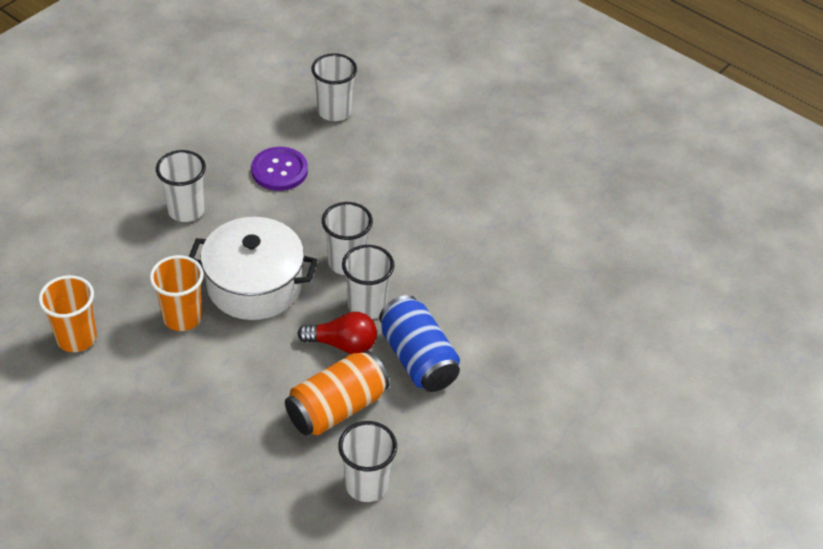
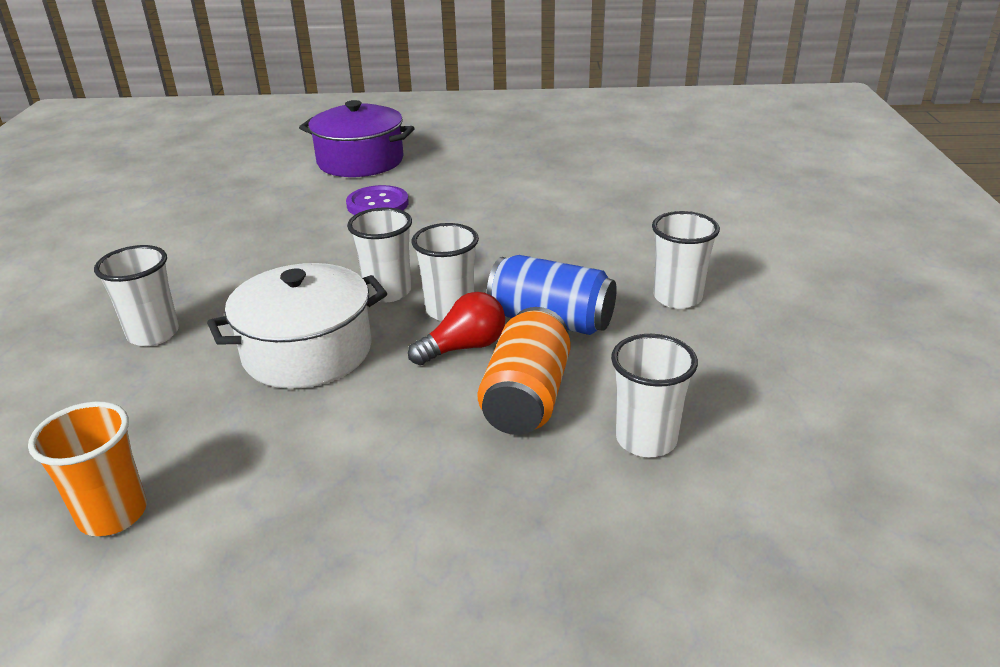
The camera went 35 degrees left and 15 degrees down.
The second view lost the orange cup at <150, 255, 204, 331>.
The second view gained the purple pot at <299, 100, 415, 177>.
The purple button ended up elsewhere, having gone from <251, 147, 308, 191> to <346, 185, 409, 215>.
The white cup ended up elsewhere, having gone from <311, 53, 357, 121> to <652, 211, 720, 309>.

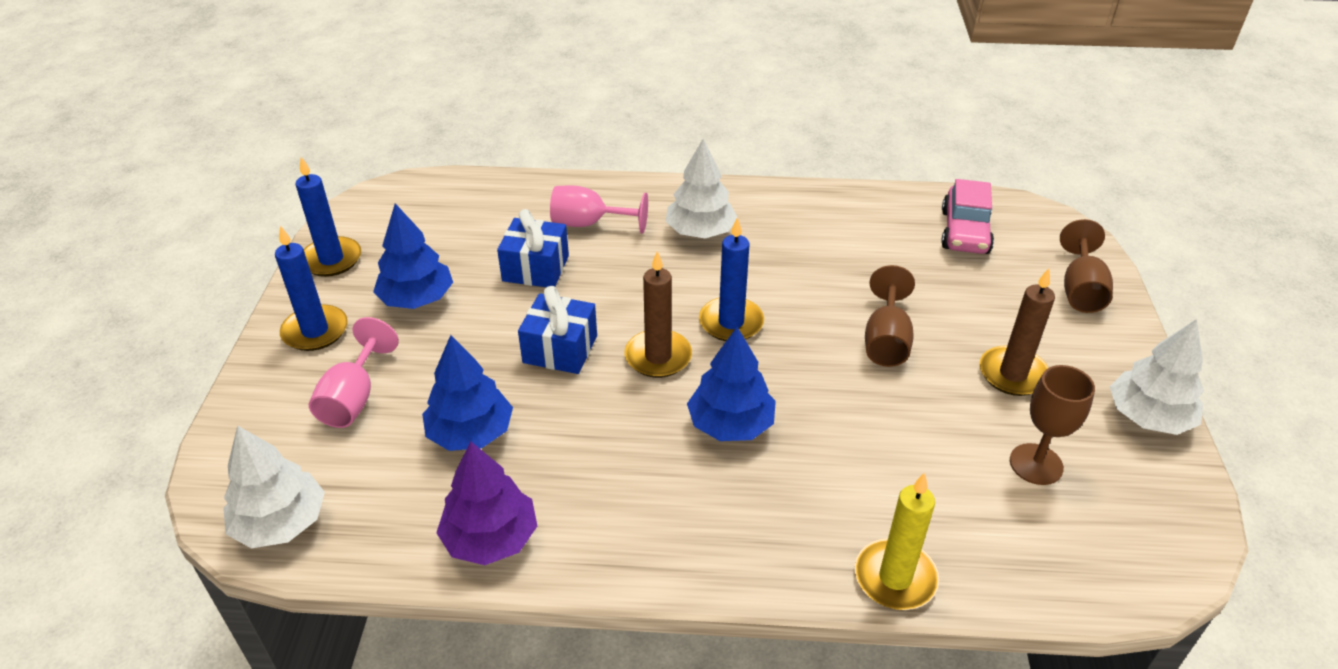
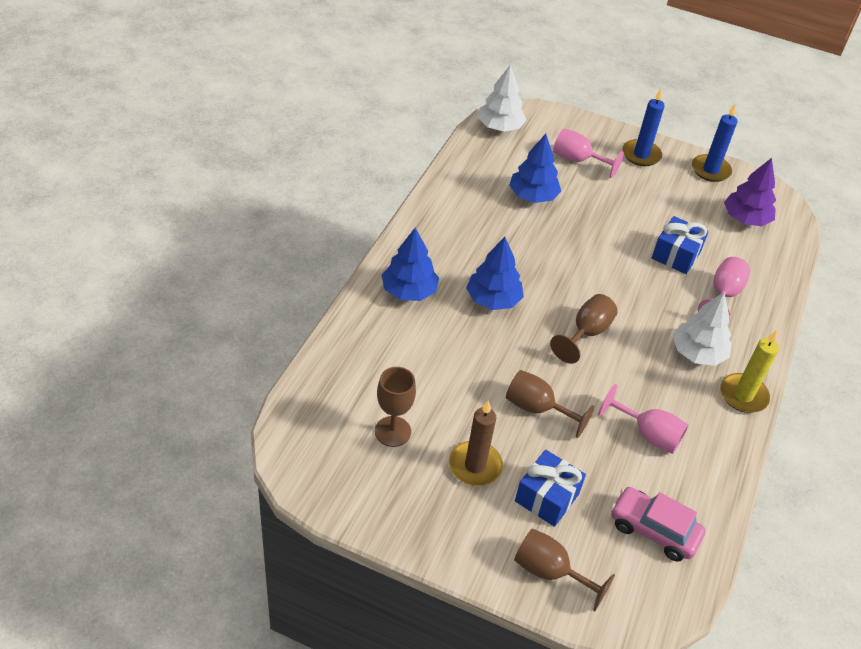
The camera went 105 degrees right and 5 degrees up.
The second view lost the brown candle at <624, 251, 692, 378>.
The second view lost the white tree at <1110, 319, 1204, 435>.
The second view gained the pink goblet at <598, 384, 689, 454>.
The blue tree ended up elsewhere, having gone from <373, 203, 453, 309> to <381, 228, 439, 301>.
The purple tree ended up elsewhere, having gone from <436, 441, 537, 565> to <724, 158, 776, 226>.
The blue gift ended up elsewhere, having gone from <518, 286, 597, 374> to <515, 450, 586, 527>.
The yellow candle ended up elsewhere, having gone from <855, 472, 939, 610> to <720, 330, 779, 413>.
Where the blue candle stood at <699, 217, 764, 341>, the brown goblet came to stand at <550, 294, 618, 364>.

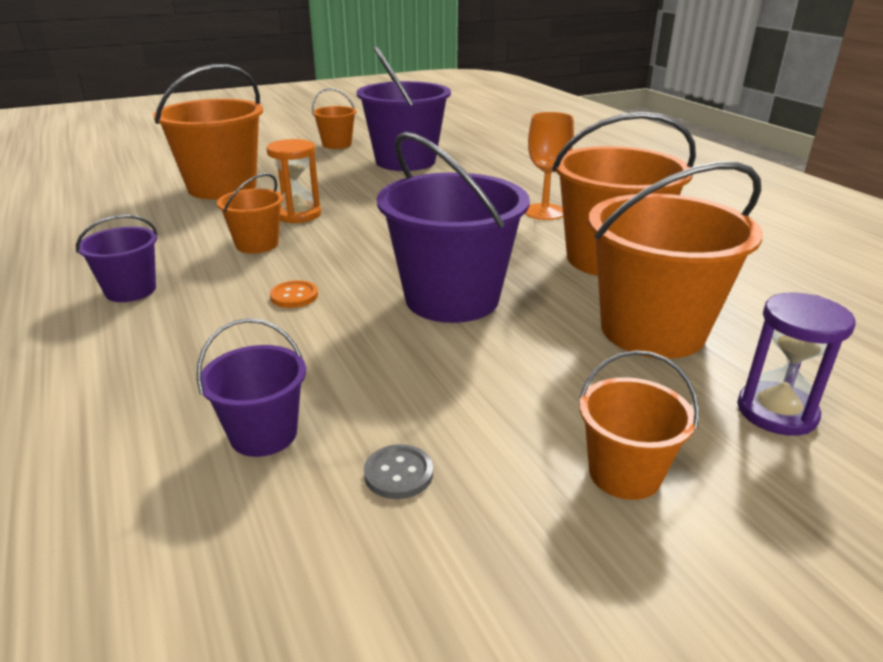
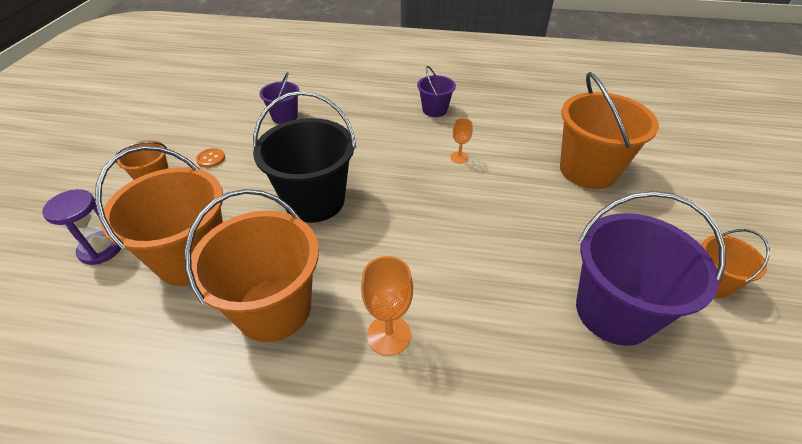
The camera went 125 degrees right and 15 degrees up.
The second view lost the orange hourglass at <267, 139, 321, 223>.
The second view lost the grey button at <364, 444, 433, 499>.
The orange button ended up elsewhere, having gone from <270, 280, 318, 308> to <196, 148, 225, 168>.
Where the orange bucket stood at <217, 173, 283, 254>, the orange goblet came to stand at <450, 118, 473, 164>.
What was the purple bucket at <377, 132, 530, 323> turned into the black bucket at <253, 91, 356, 223>.

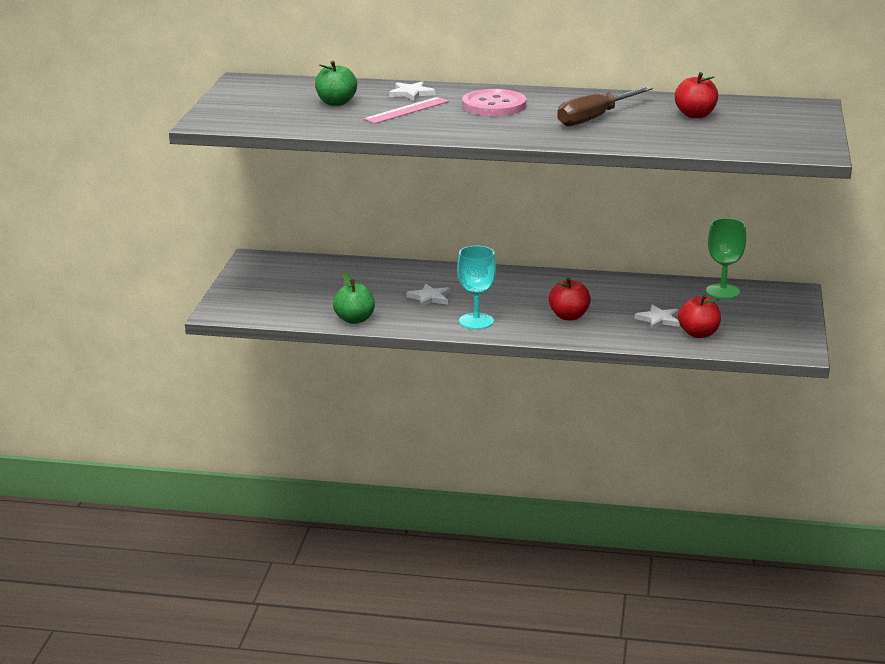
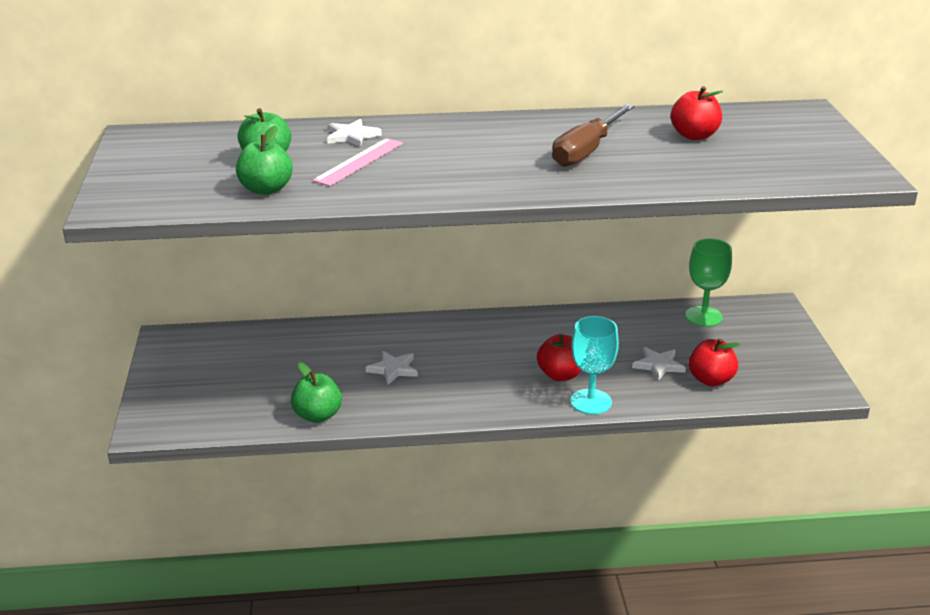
The camera went 15 degrees left and 5 degrees up.
The second view lost the pink button at <462, 89, 526, 116>.
The second view gained the green apple at <236, 126, 293, 195>.
The turquoise goblet ended up elsewhere, having gone from <457, 246, 496, 329> to <570, 316, 619, 414>.

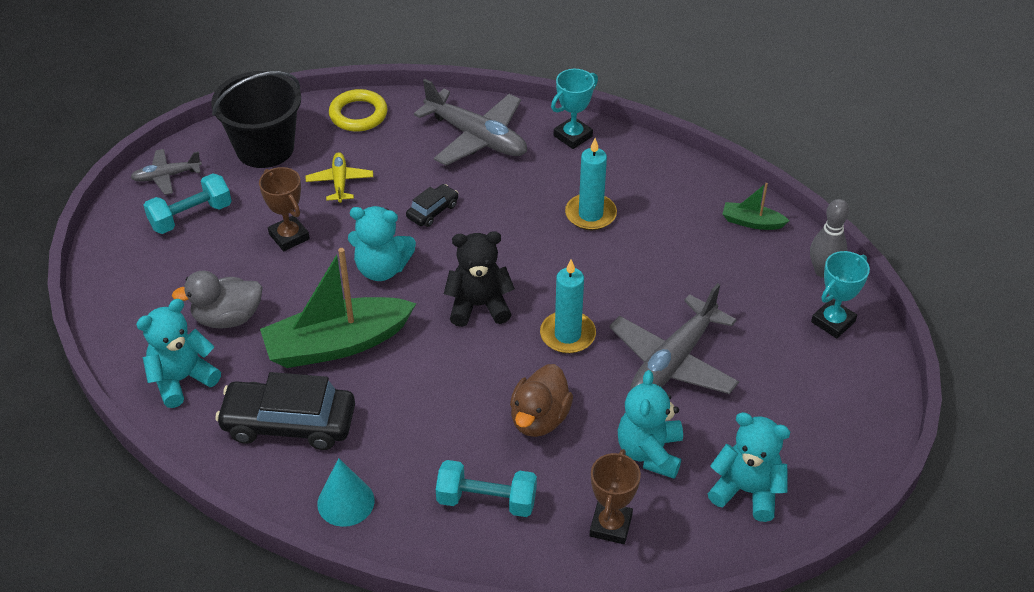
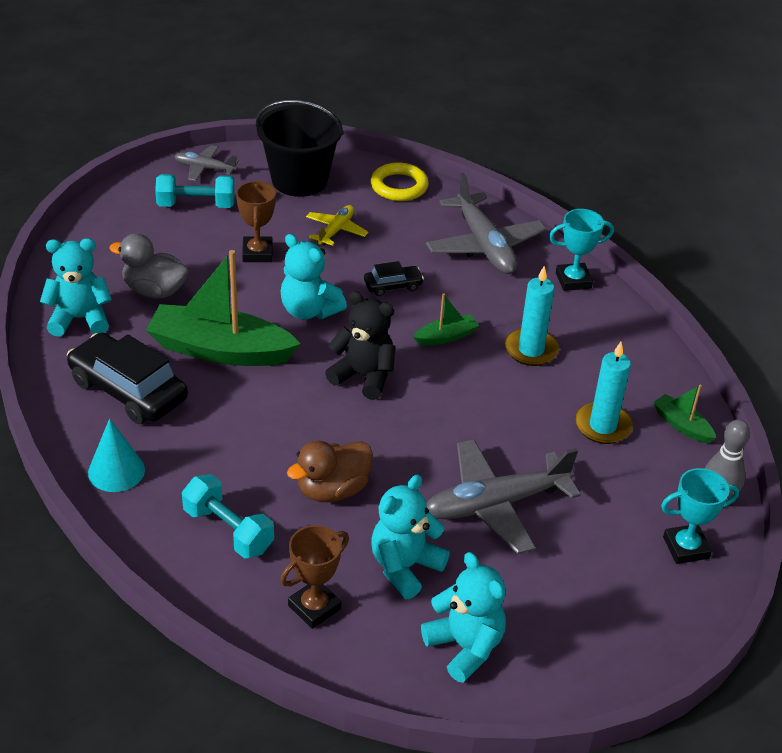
The camera went 30 degrees right and 5 degrees down.
The second view gained the green boat at <413, 294, 479, 345>.
The turquoise candle ended up elsewhere, having gone from <540, 259, 596, 354> to <575, 342, 633, 444>.

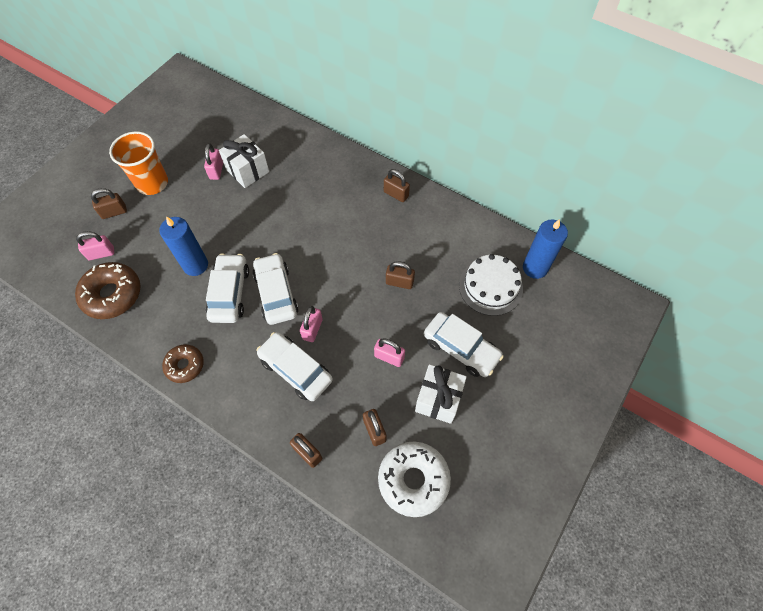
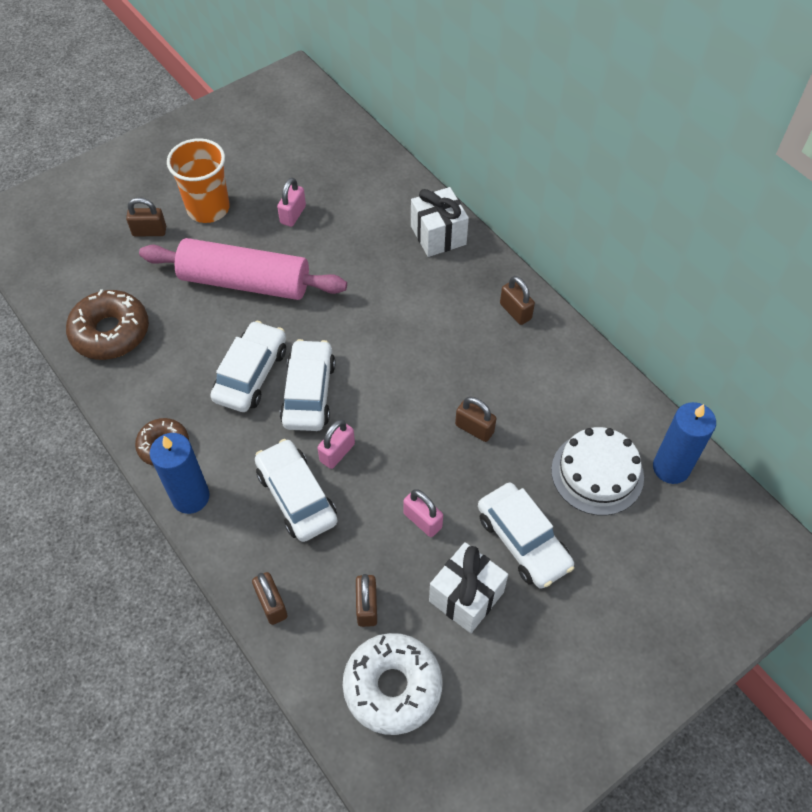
The camera went 20 degrees right and 5 degrees down.
The second view lost the pink padlock at <76, 231, 114, 260>.
The second view gained the pink rolling pin at <139, 238, 347, 300>.
The blue candle ended up elsewhere, having gone from <159, 216, 208, 276> to <150, 433, 210, 514>.
The white gift ended up elsewhere, having gone from <219, 134, 269, 188> to <411, 187, 469, 257>.

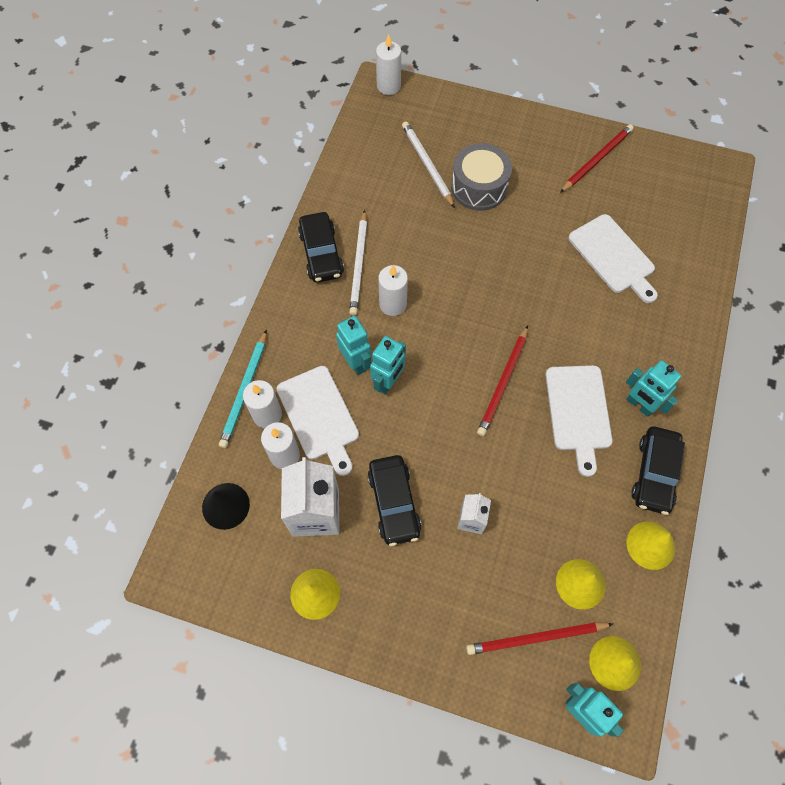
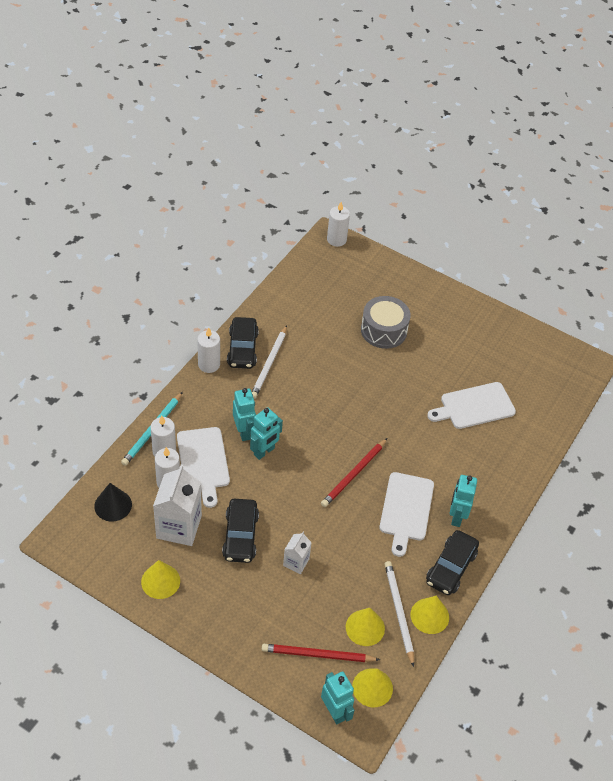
The camera went 10 degrees right and 15 degrees down.
The second view lost the red pencil at <560, 124, 634, 193>.
The white candle ended up elsewhere, having gone from <378, 265, 408, 316> to <197, 327, 220, 373>.
The white pencil ended up elsewhere, having gone from <402, 121, 455, 208> to <385, 561, 414, 667>.
The white cutting board at <568, 214, 658, 303> ended up facing another way, 90 degrees clockwise from before.
The turquoise robot at <626, 360, 681, 417> ended up facing another way, 45 degrees clockwise from before.

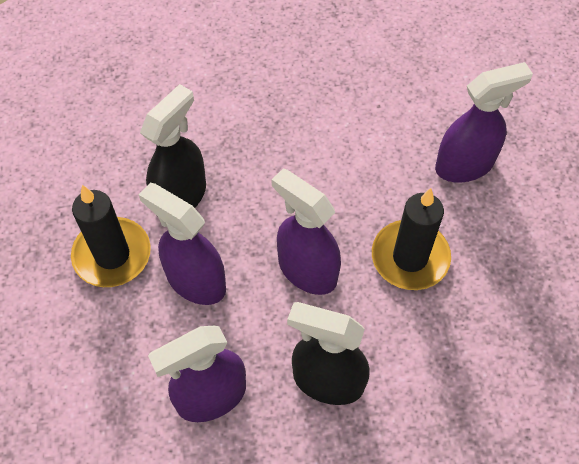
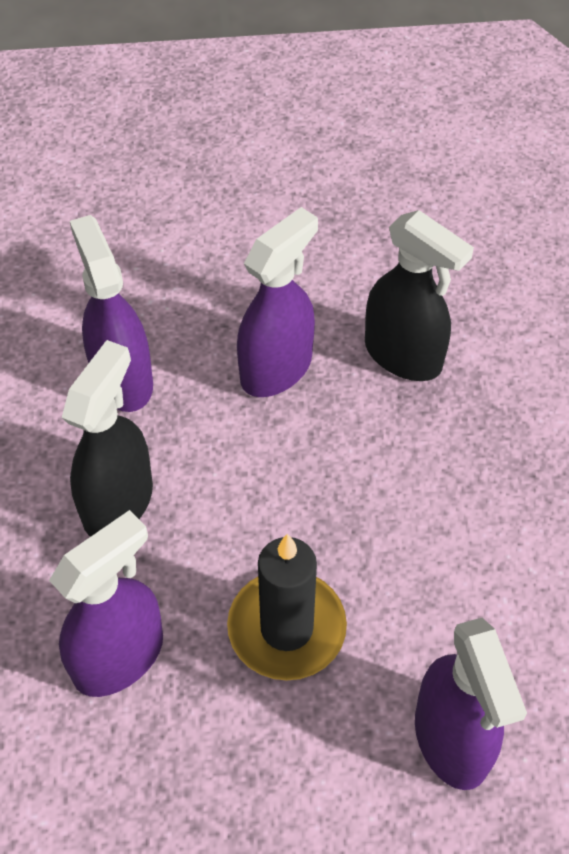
The camera went 95 degrees right and 5 degrees down.
The second view lost the black candle at <71, 185, 151, 287>.
The purple spray bottle ended up elsewhere, having gone from <271, 169, 341, 295> to <49, 510, 163, 697>.

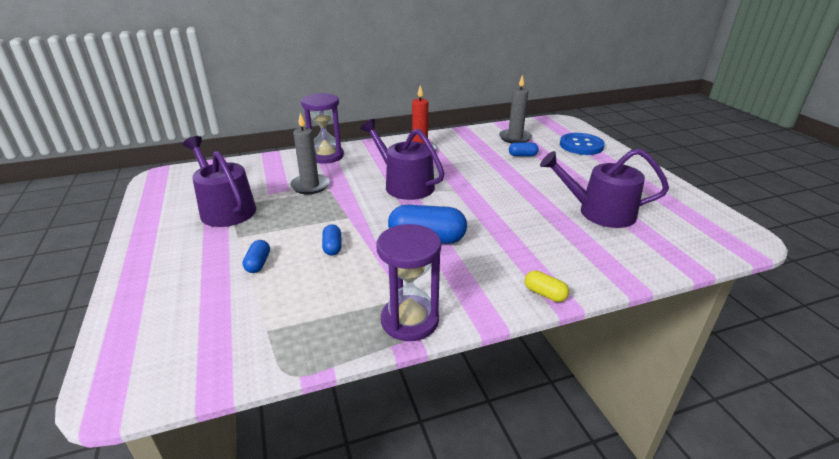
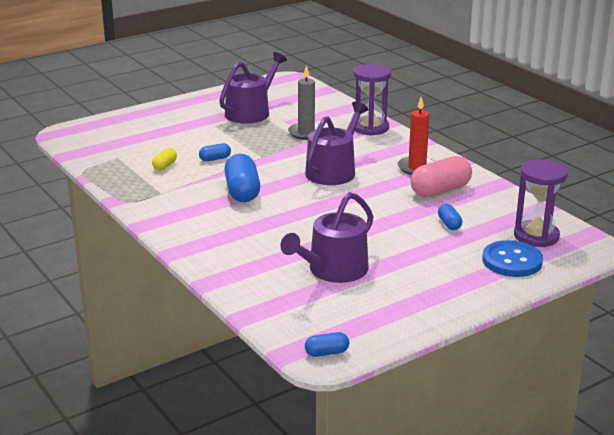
The camera went 75 degrees right and 5 degrees down.
The second view lost the grey candle at <499, 75, 532, 144>.
The second view gained the pink capsule at <411, 156, 472, 197>.
The blue capsule ended up elsewhere, having gone from <243, 240, 270, 273> to <305, 332, 349, 357>.
The purple hourglass ended up elsewhere, having gone from <376, 224, 441, 341> to <514, 159, 568, 247>.
The yellow capsule ended up elsewhere, having gone from <525, 270, 569, 302> to <152, 148, 177, 170>.
The purple watering can at <540, 148, 669, 228> ended up facing another way, 135 degrees counterclockwise from before.

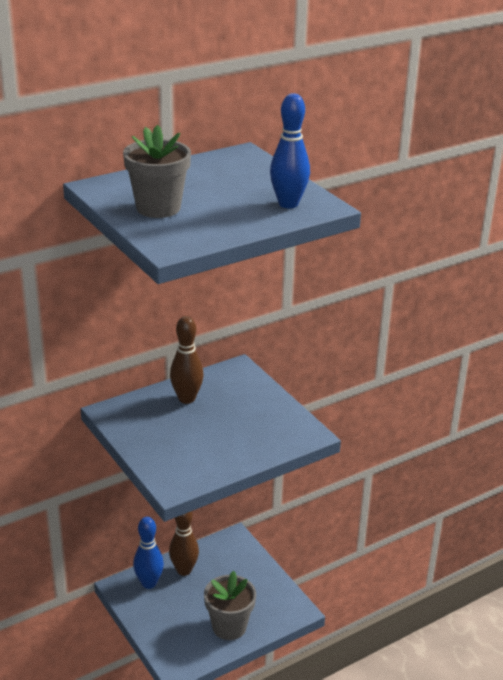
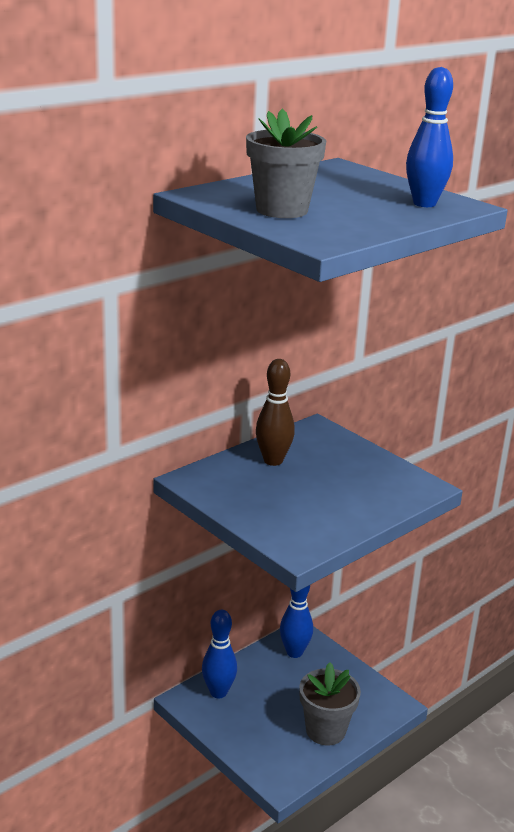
The camera went 10 degrees left and 5 degrees down.
The second view lost the brown bowling pin at <169, 511, 199, 576>.
The second view gained the blue bowling pin at <280, 585, 313, 658>.

